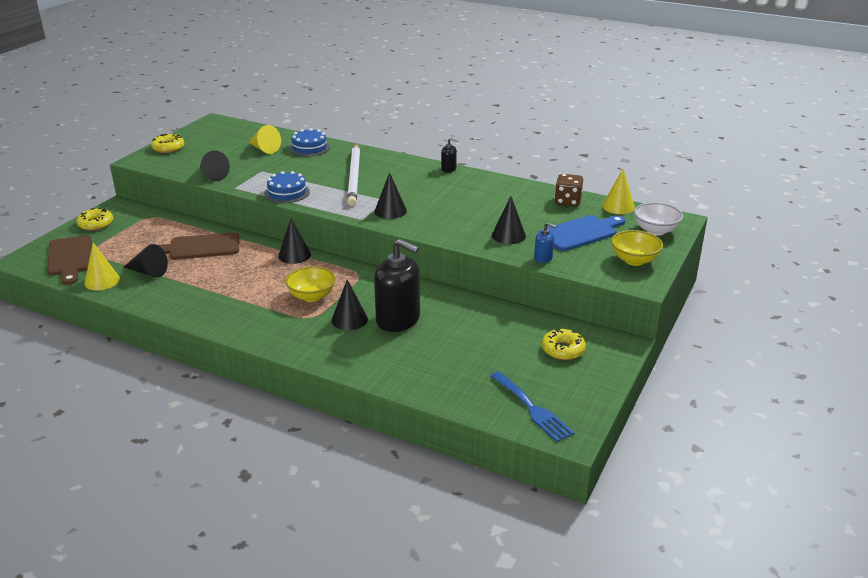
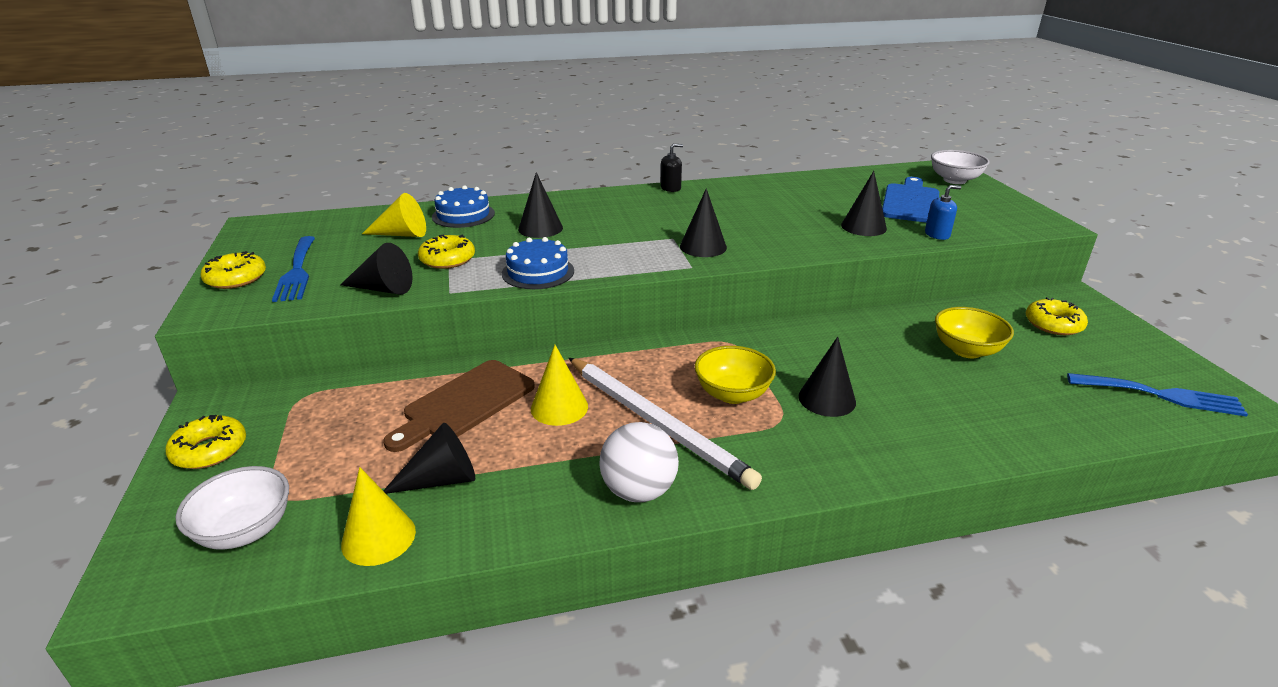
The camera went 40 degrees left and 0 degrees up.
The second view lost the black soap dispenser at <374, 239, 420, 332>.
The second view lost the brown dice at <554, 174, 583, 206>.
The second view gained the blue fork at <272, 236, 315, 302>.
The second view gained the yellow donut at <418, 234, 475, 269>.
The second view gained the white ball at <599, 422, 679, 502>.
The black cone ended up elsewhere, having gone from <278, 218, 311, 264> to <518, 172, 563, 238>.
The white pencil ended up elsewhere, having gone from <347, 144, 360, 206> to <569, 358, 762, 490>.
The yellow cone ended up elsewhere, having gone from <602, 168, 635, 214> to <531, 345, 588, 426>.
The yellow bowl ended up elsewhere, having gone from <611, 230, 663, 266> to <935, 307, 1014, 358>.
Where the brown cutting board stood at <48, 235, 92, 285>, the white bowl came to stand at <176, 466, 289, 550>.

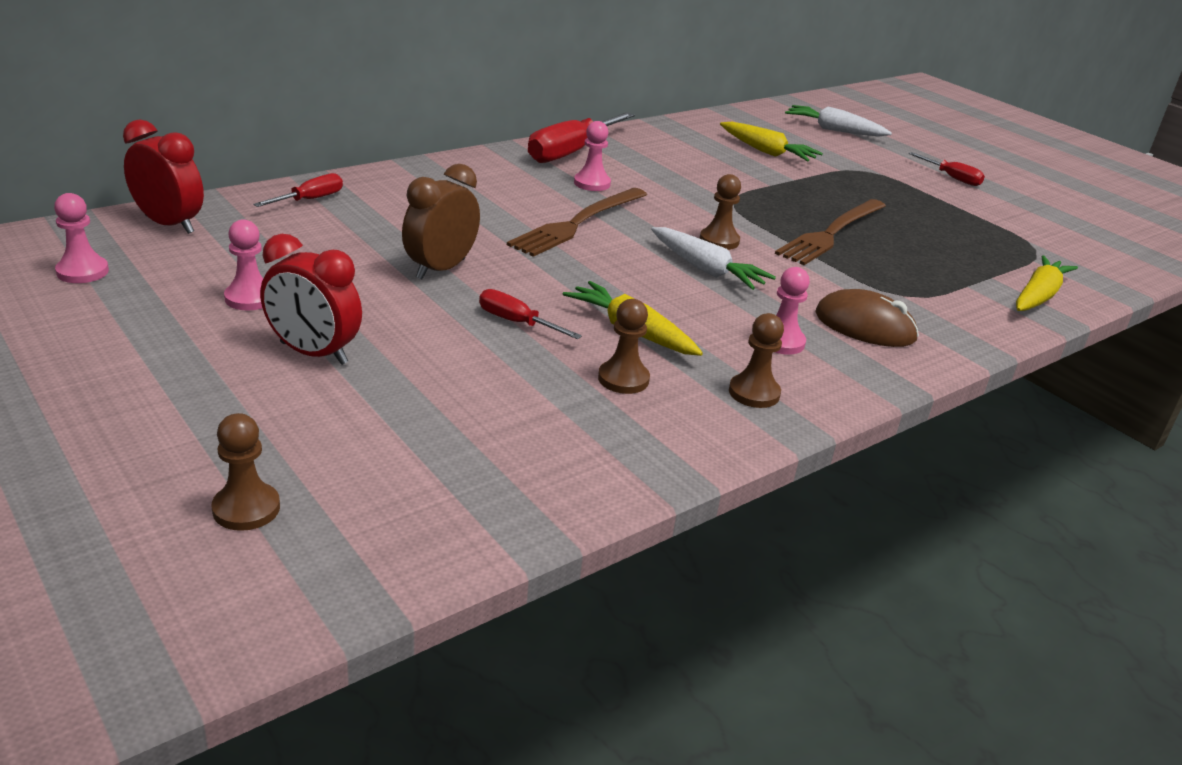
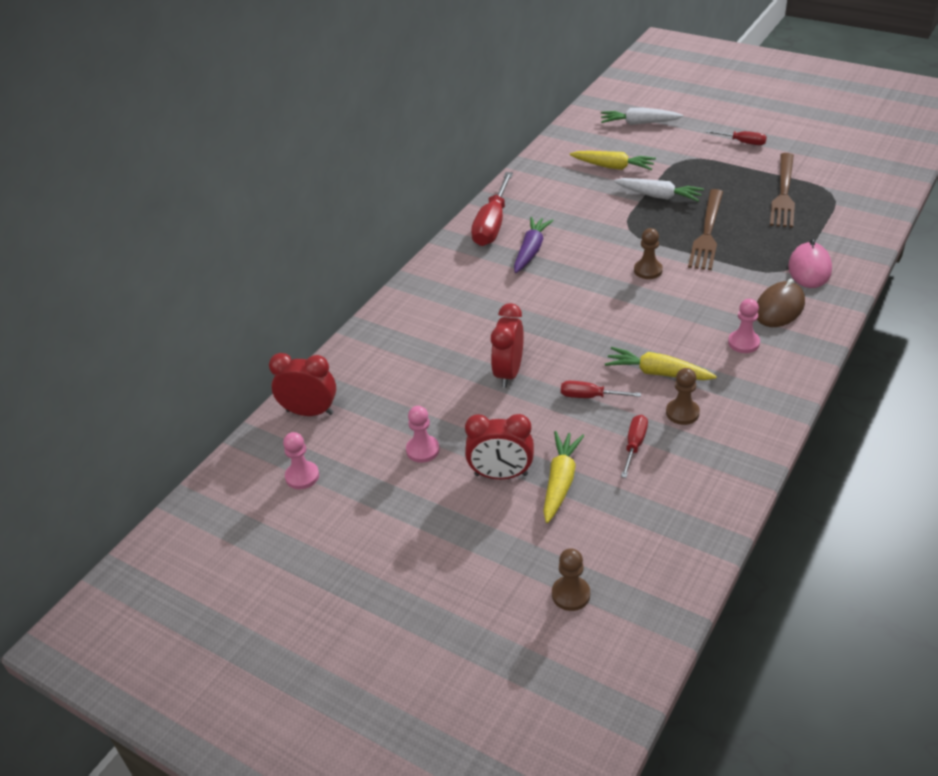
The camera went 15 degrees left and 10 degrees up.
The second view lost the brown pawn at <729, 313, 784, 408>.
The second view gained the pink mouse at <788, 239, 832, 288>.
The red screwdriver ended up elsewhere, having gone from <253, 173, 343, 207> to <621, 415, 648, 478>.
The brown fork ended up elsewhere, having gone from <507, 188, 647, 257> to <770, 153, 795, 228>.
The white carrot ended up elsewhere, having gone from <651, 227, 776, 290> to <614, 178, 704, 202>.
The yellow carrot ended up elsewhere, having gone from <1016, 255, 1078, 311> to <543, 431, 584, 523>.
Where the pink pawn stood at <574, 121, 611, 191>, the purple carrot came to stand at <514, 217, 554, 273>.
What was the brown clock at <402, 164, 480, 279> turned into the red clock at <491, 303, 524, 388>.
The brown mouse at <815, 289, 919, 347> ended up facing another way, 60 degrees counterclockwise from before.

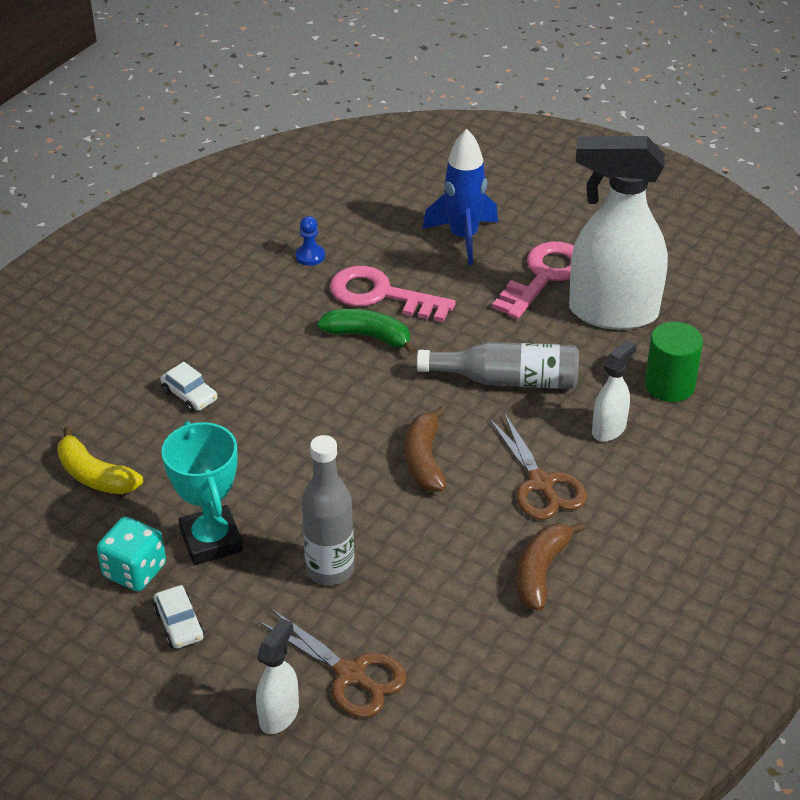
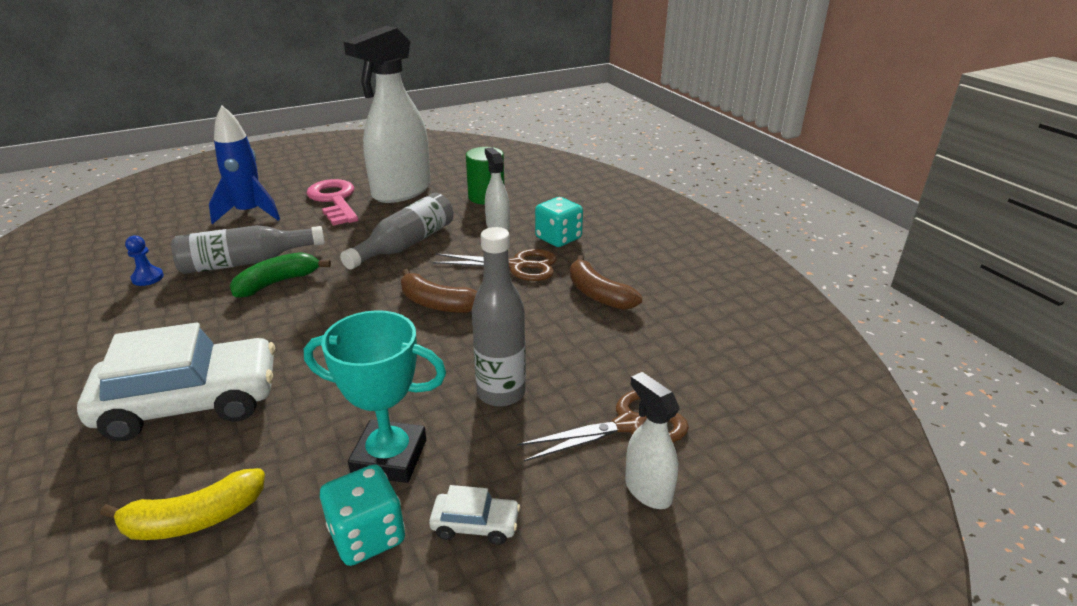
The camera went 60 degrees left and 10 degrees down.
The second view gained the turquoise dice at <535, 197, 583, 247>.
Where the pink key stood at <330, 266, 456, 322>, the grey bottle came to stand at <171, 225, 325, 274>.
The size of the white car at <160, 362, 218, 412> changed by a factor of 2.41.

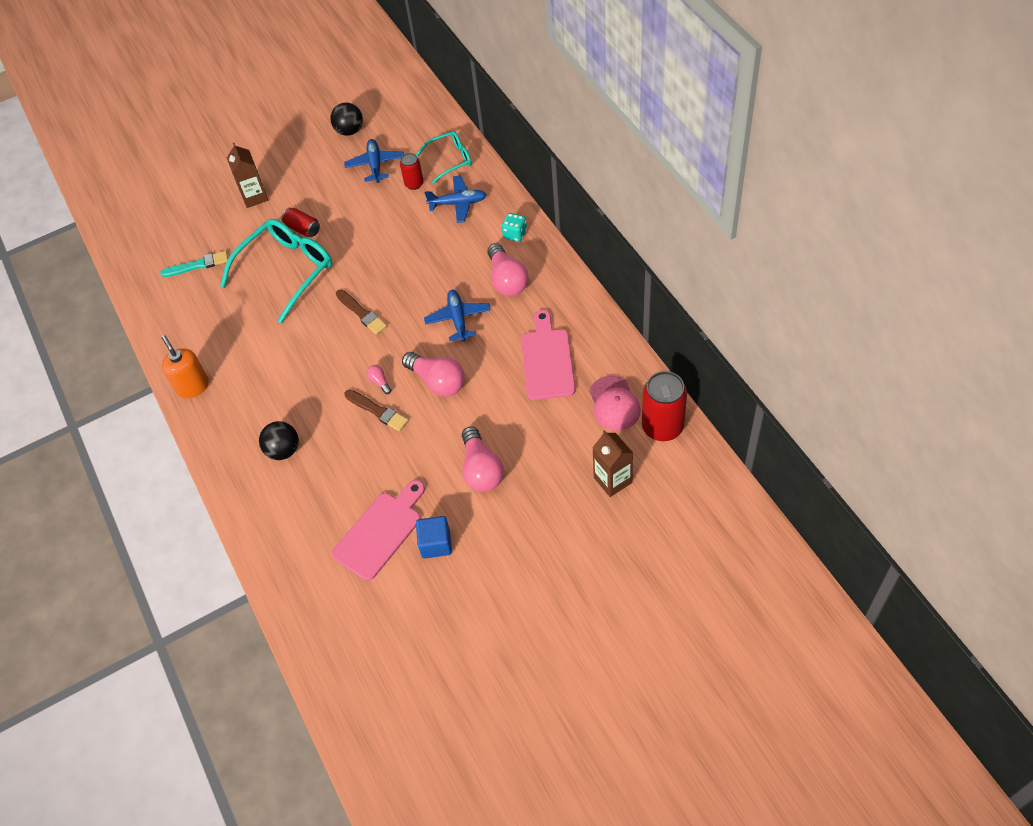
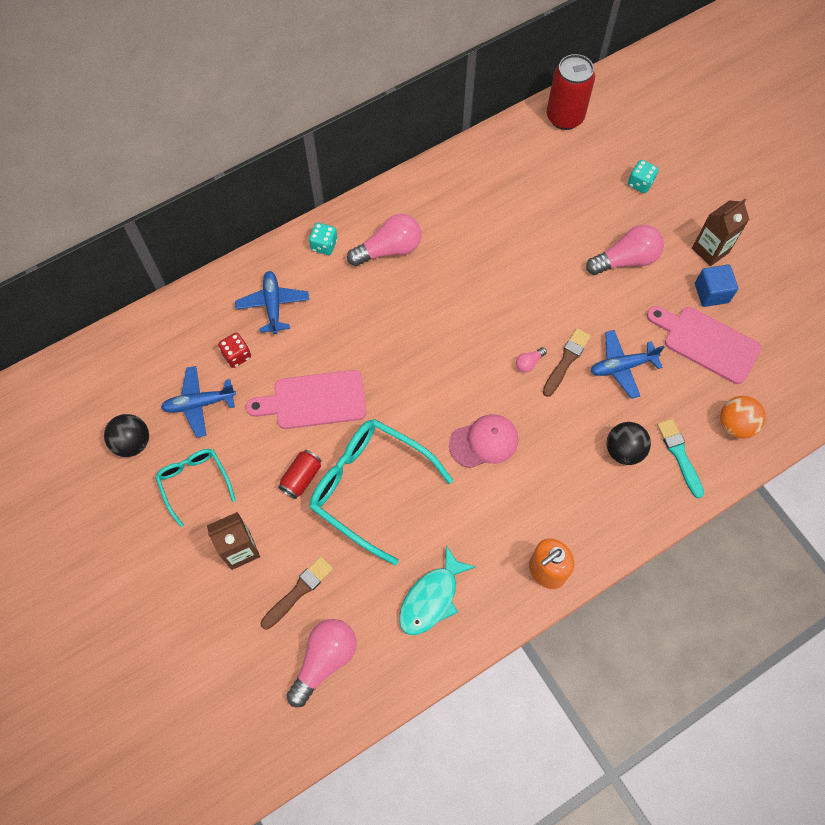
The camera went 100 degrees left and 10 degrees up.
The second view gained the turquoise fish at <399, 546, 475, 635>.
The second view gained the turquoise dice at <628, 160, 659, 193>.
The second view gained the orange ball at <720, 396, 766, 438>.
The turquoise brush ended up elsewhere, having gone from <160, 251, 228, 277> to <657, 419, 704, 499>.
The brown brush ended up elsewhere, having gone from <336, 290, 387, 335> to <260, 557, 333, 630>.
The pink light bulb ended up elsewhere, having gone from <402, 352, 465, 397> to <287, 619, 357, 707>.
The turquoise glasses ended up elsewhere, having gone from <416, 131, 471, 183> to <155, 449, 236, 527>.
The blue plane ended up elsewhere, having gone from <424, 290, 491, 341> to <590, 330, 664, 399>.
The pink cutting board ended up elsewhere, having gone from <521, 310, 576, 400> to <246, 370, 366, 429>.
The pink cap ended up elsewhere, having gone from <589, 376, 641, 431> to <449, 414, 518, 468>.
The brown carton ended up elsewhere, having gone from <592, 430, 633, 497> to <692, 199, 749, 266>.
Where the red can stood at <400, 153, 424, 190>, the red dice came to stand at <218, 333, 251, 368>.

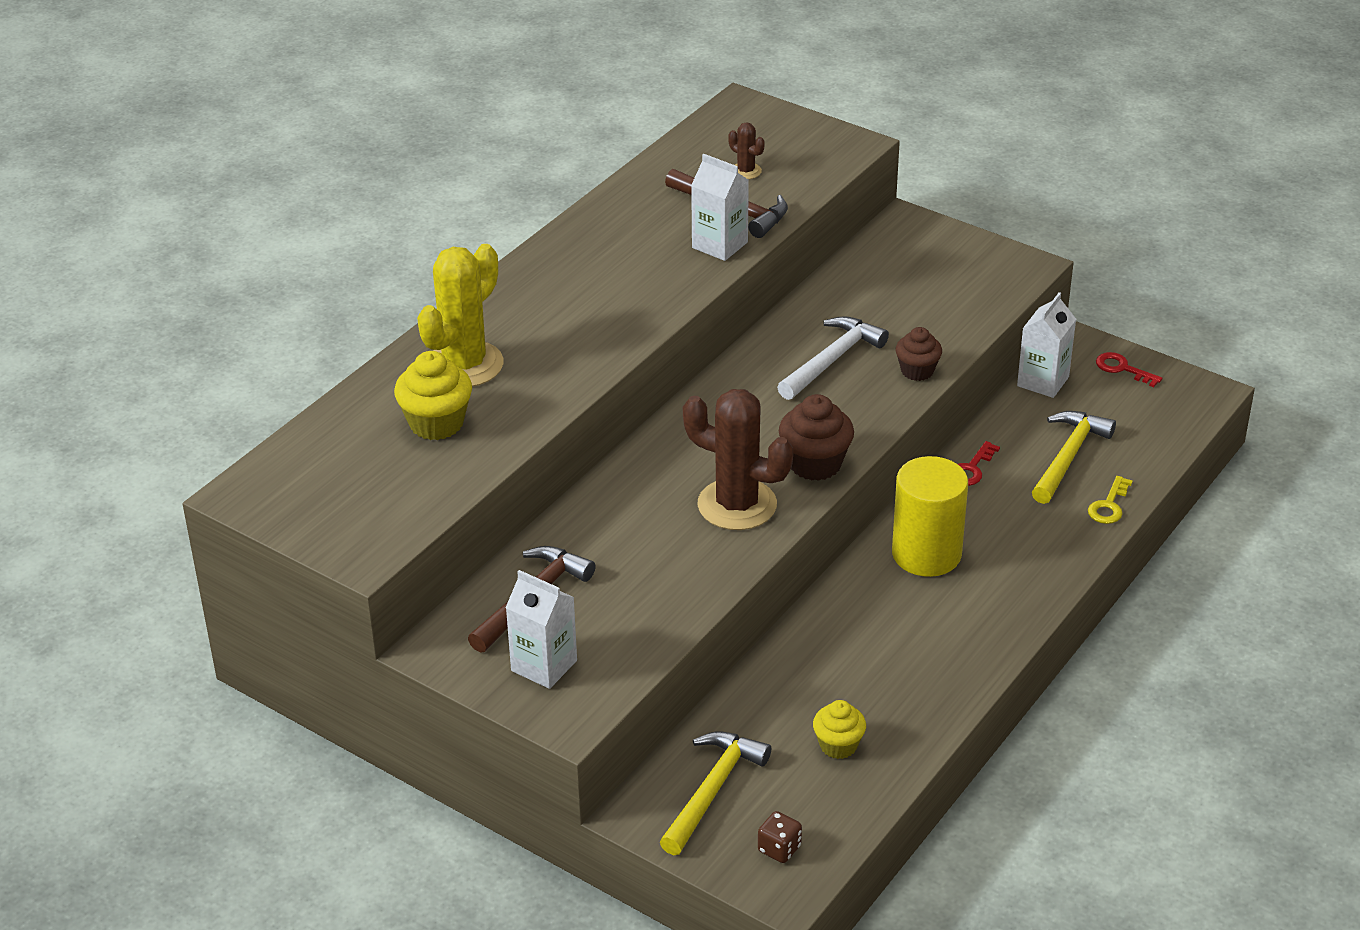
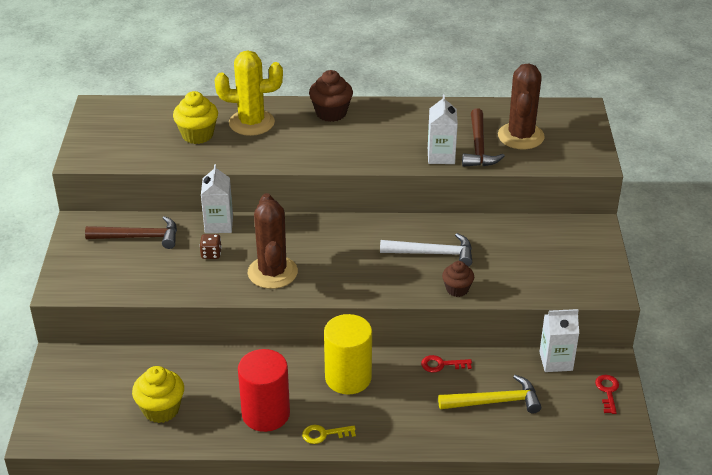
The camera went 55 degrees right and 0 degrees up.
The second view lost the yellow hammer at <660, 731, 771, 855>.
The second view gained the red cylinder at <238, 349, 290, 432>.
The white carton ended up elsewhere, having gone from <506, 570, 577, 689> to <201, 164, 233, 233>.
The brown dice ended up elsewhere, having gone from <758, 811, 802, 863> to <199, 234, 222, 259>.
The brown cupcake ended up elsewhere, having gone from <779, 394, 854, 481> to <309, 70, 353, 122>.
The yellow key ended up elsewhere, having gone from <1088, 476, 1133, 524> to <302, 425, 356, 444>.
The size of the brown cactus at <728, 122, 765, 179> changed by a factor of 2.25.
The size of the yellow cupcake at <813, 700, 866, 759> changed by a factor of 1.53.

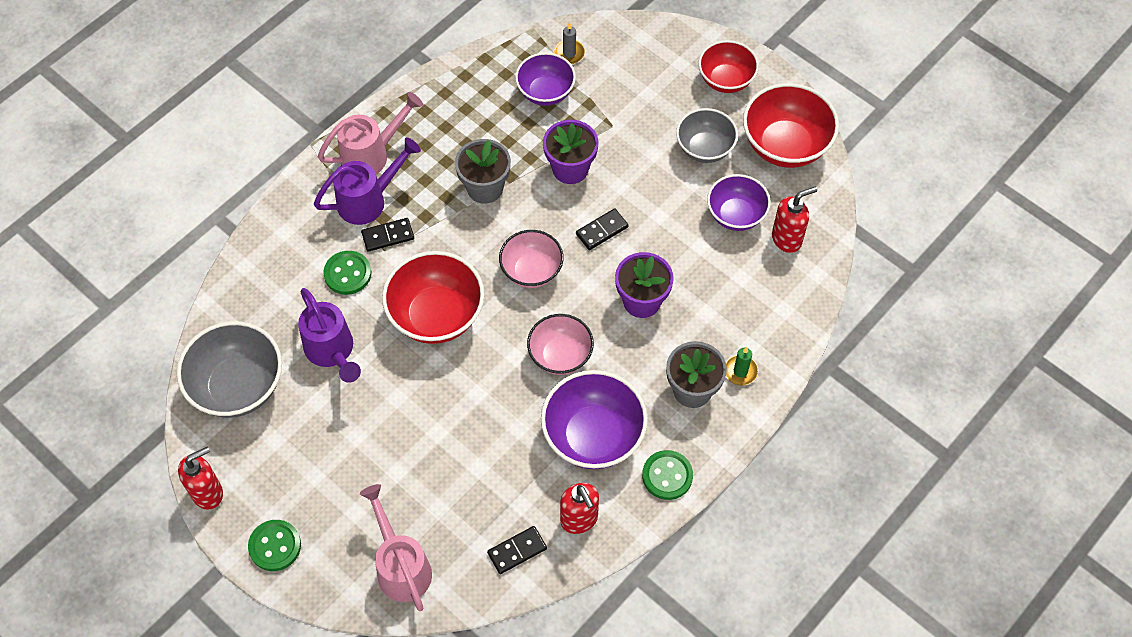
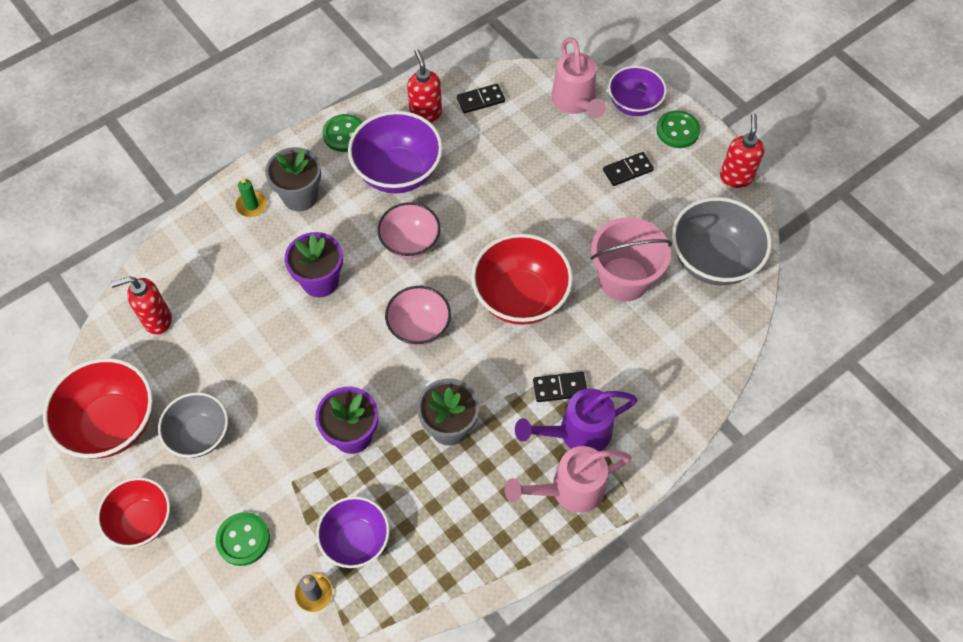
The camera went 170 degrees left and 0 degrees up.
The green button ended up elsewhere, having gone from <323, 251, 371, 295> to <216, 512, 270, 566>.
The black domino ended up elsewhere, having gone from <576, 208, 628, 250> to <603, 152, 654, 186>.
The purple bowl ended up elsewhere, having gone from <707, 174, 771, 231> to <608, 66, 667, 116>.
Where the purple watering can stood at <298, 288, 361, 383>, the pink bucket came to stand at <591, 217, 672, 302>.
The red soap dispenser at <178, 447, 223, 510> ended up facing another way, 120 degrees clockwise from before.

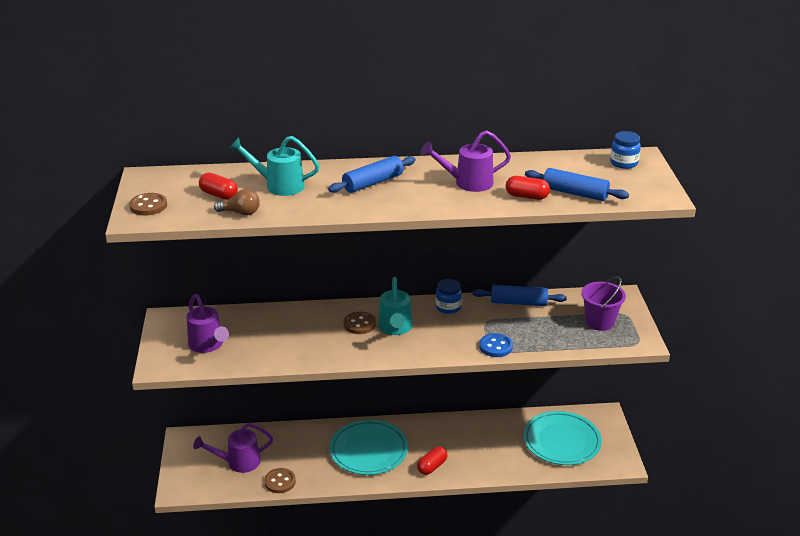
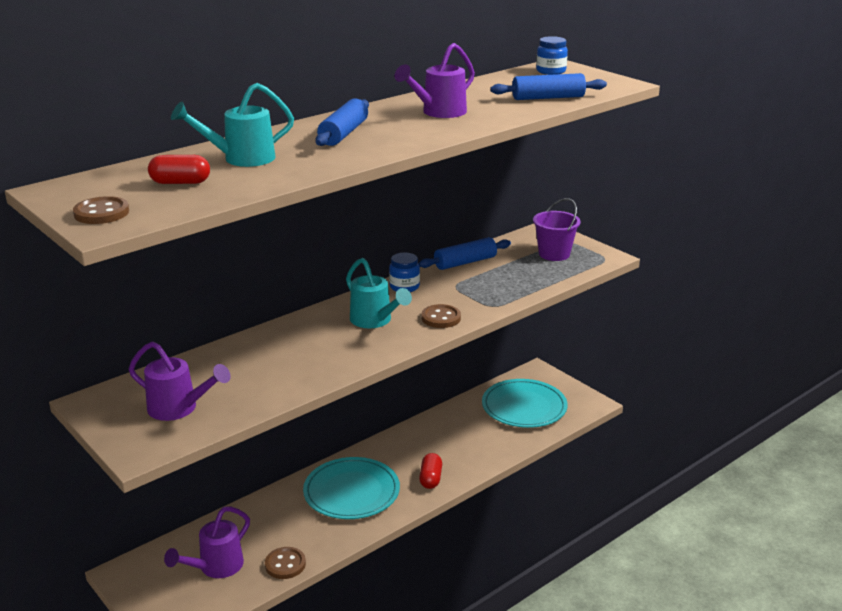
The camera went 35 degrees left and 5 degrees down.
The second view lost the brown light bulb at <214, 189, 260, 216>.
The second view lost the blue button at <479, 333, 513, 357>.
The second view lost the red capsule at <506, 176, 550, 200>.
The brown button ended up elsewhere, having gone from <343, 311, 376, 334> to <422, 304, 461, 328>.

